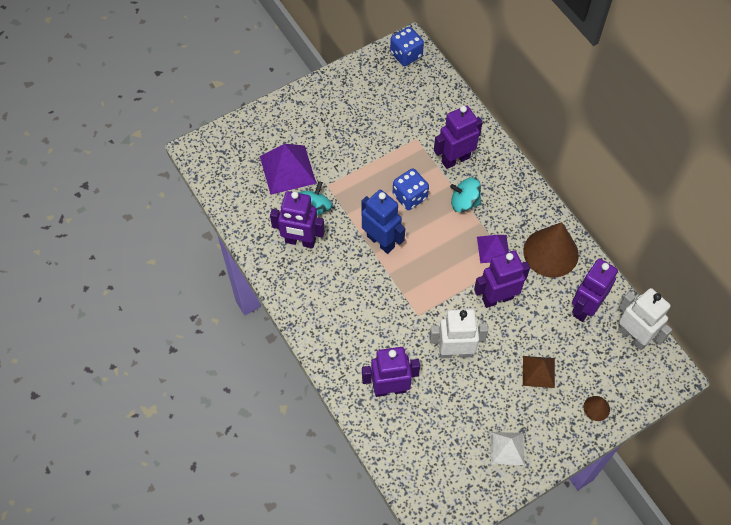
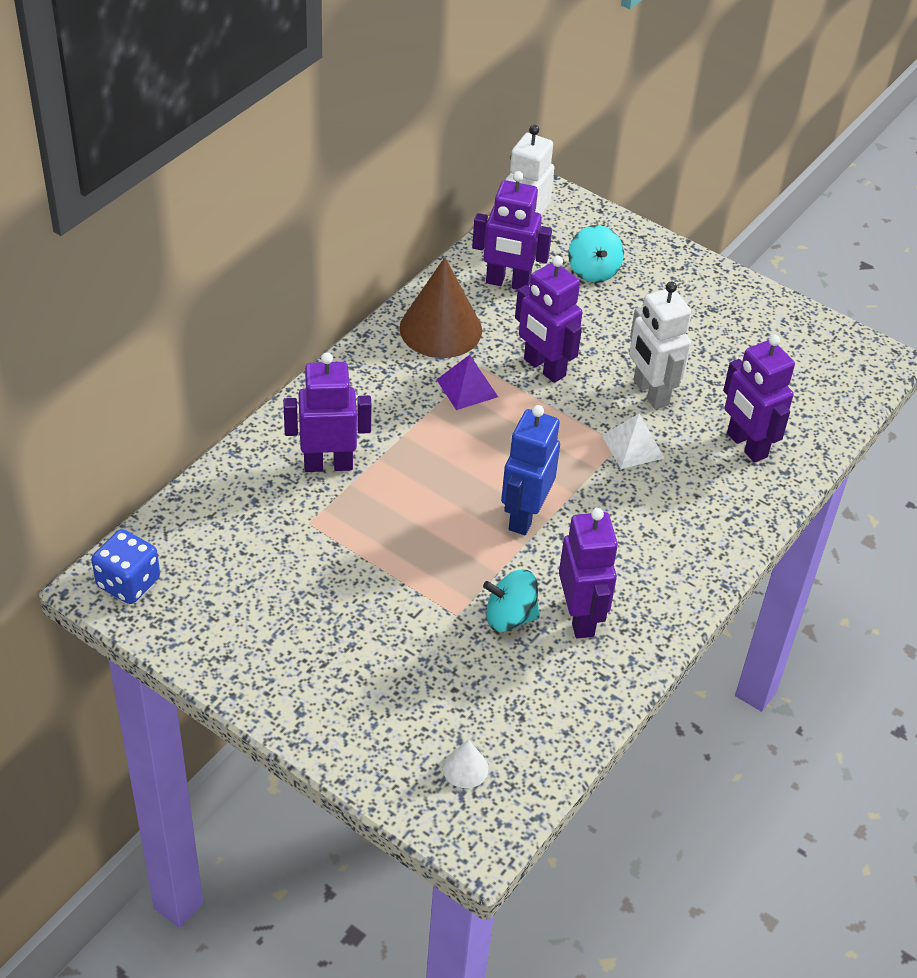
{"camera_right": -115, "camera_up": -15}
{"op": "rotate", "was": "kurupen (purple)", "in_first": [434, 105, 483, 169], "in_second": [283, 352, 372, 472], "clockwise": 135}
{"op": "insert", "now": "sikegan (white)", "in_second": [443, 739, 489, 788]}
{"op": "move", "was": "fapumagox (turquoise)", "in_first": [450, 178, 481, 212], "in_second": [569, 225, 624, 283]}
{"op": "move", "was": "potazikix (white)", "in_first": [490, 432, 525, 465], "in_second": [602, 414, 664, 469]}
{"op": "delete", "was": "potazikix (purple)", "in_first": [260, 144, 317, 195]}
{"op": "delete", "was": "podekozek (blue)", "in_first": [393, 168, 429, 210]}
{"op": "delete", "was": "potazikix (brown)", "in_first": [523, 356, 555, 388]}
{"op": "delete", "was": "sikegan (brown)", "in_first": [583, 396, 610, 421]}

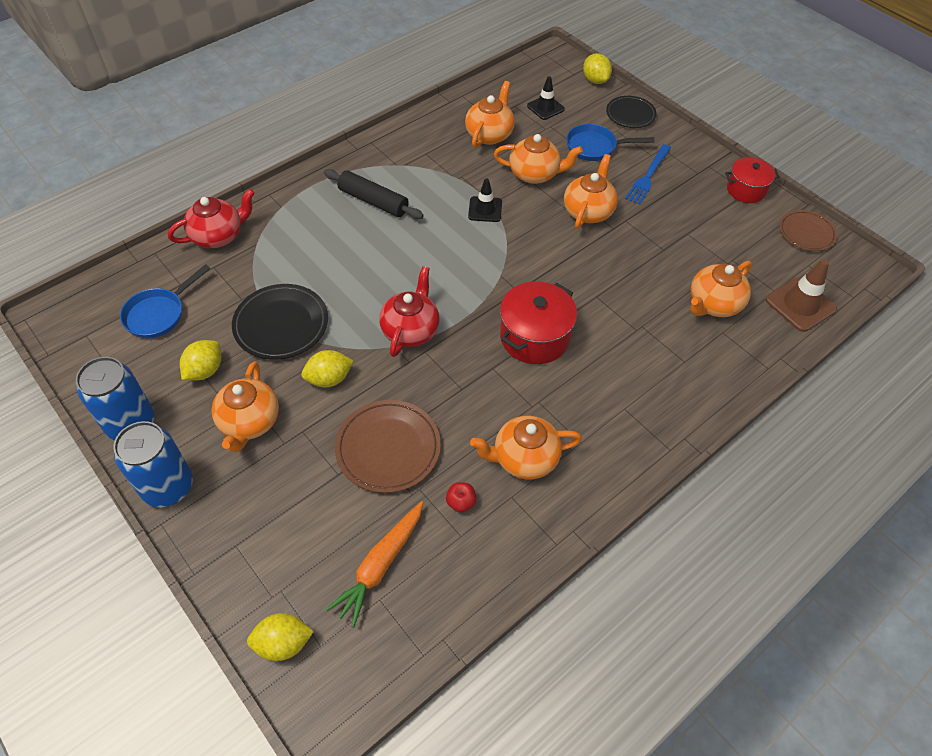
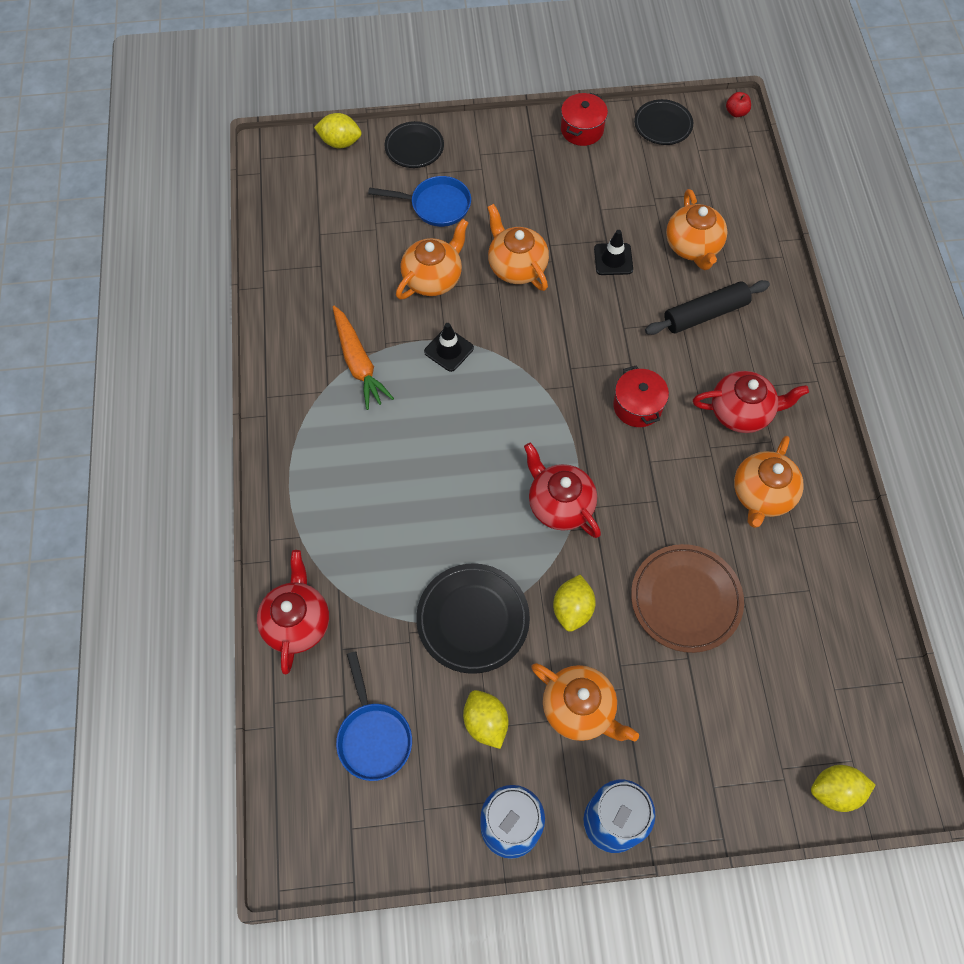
{"camera_right": -55, "camera_up": 10}
{"op": "move", "was": "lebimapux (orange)", "in_first": [326, 501, 423, 627], "in_second": [333, 305, 394, 410]}
{"op": "rotate", "was": "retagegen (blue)", "in_first": [566, 124, 655, 161], "in_second": [368, 176, 471, 227], "clockwise": -120}
{"op": "move", "was": "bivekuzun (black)", "in_first": [527, 76, 565, 120], "in_second": [594, 230, 633, 275]}
{"op": "resize", "was": "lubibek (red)", "in_first": [500, 282, 577, 364], "in_second": [613, 365, 669, 427], "ratio": 0.66}
{"op": "recolor", "was": "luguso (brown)", "now": "luguso (black)", "in_first": [779, 210, 837, 251], "in_second": [634, 99, 693, 145]}
{"op": "move", "was": "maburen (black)", "in_first": [324, 169, 424, 219], "in_second": [645, 280, 770, 335]}
{"op": "insert", "now": "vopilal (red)", "in_second": [693, 371, 809, 433]}
{"op": "move", "was": "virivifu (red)", "in_first": [446, 482, 476, 512], "in_second": [726, 92, 751, 117]}
{"op": "rotate", "was": "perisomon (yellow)", "in_first": [247, 613, 314, 661], "in_second": [811, 765, 875, 812], "clockwise": 60}
{"op": "delete", "was": "vopilal (orange)", "in_first": [465, 81, 515, 148]}
{"op": "delete", "was": "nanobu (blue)", "in_first": [625, 144, 671, 205]}
{"op": "delete", "was": "bivekuzun (brown)", "in_first": [766, 259, 837, 332]}

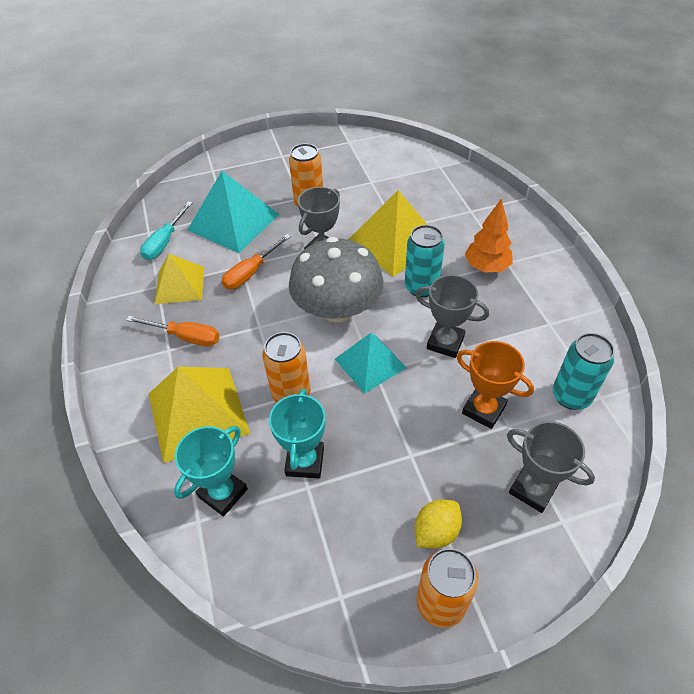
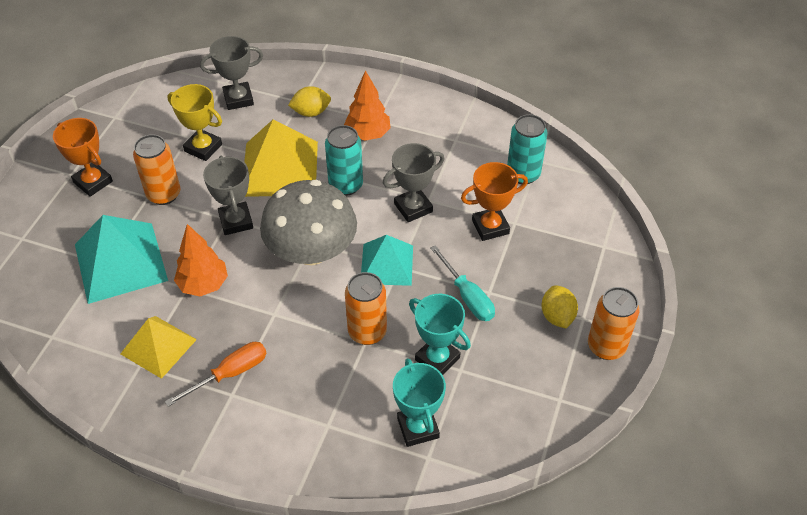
{"camera_right": -55, "camera_up": 0}
{"op": "insert", "now": "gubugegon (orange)", "in_second": [53, 118, 113, 197]}
{"op": "insert", "now": "gubugegon (yellow)", "in_second": [167, 84, 222, 161]}
{"op": "replace", "was": "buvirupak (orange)", "now": "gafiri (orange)", "in_first": [222, 234, 291, 289], "in_second": [174, 224, 228, 297]}
{"op": "move", "was": "gubugegon (grey)", "in_first": [507, 421, 595, 513], "in_second": [200, 36, 263, 110]}
{"op": "insert", "now": "perisomon (yellow)", "in_second": [288, 86, 331, 117]}
{"op": "move", "was": "buvirupak (turquoise)", "in_first": [140, 202, 192, 260], "in_second": [431, 245, 495, 321]}
{"op": "delete", "was": "potazikix (yellow)", "in_first": [149, 367, 250, 463]}

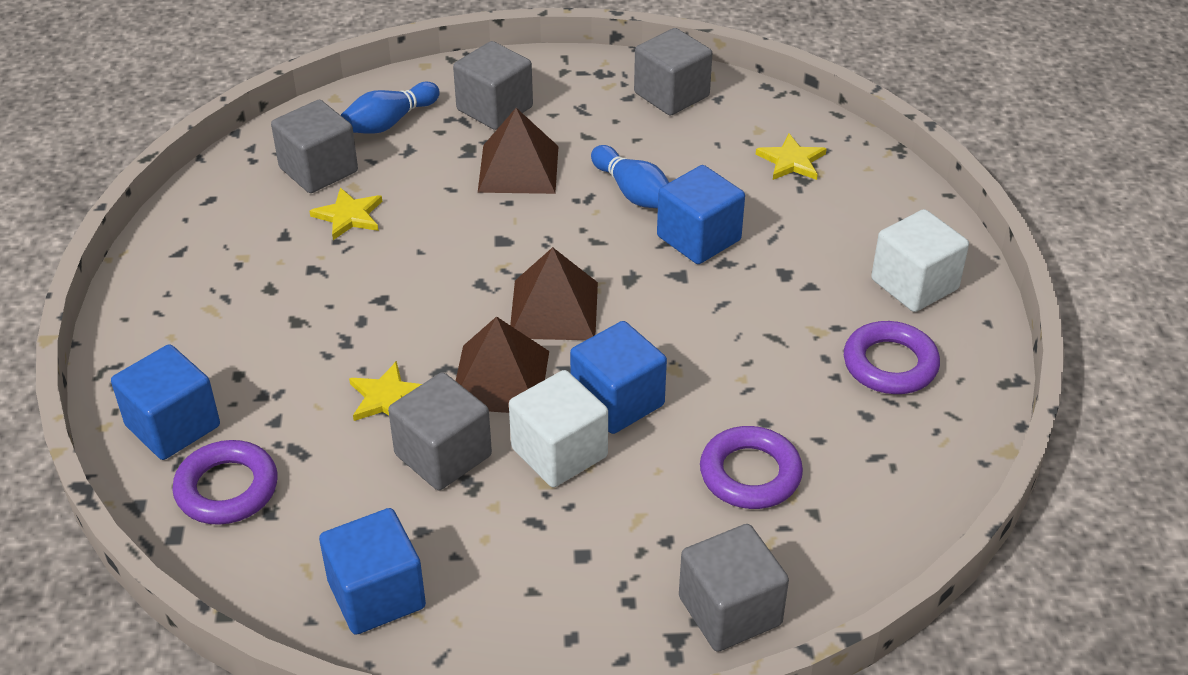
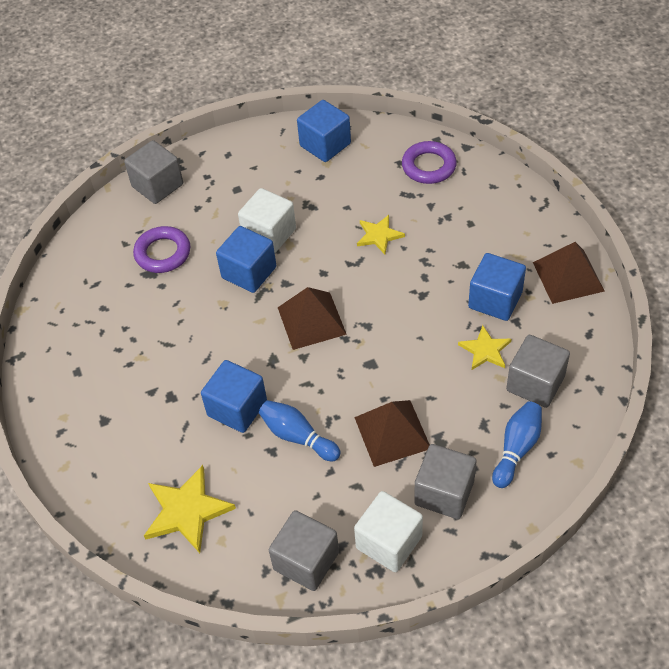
{"camera_right": 165, "camera_up": 10}
{"op": "resize", "was": "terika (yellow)", "in_first": [756, 133, 827, 180], "in_second": [144, 465, 236, 553], "ratio": 1.61}
{"op": "move", "was": "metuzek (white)", "in_first": [871, 209, 969, 312], "in_second": [354, 491, 423, 572]}
{"op": "move", "was": "metuzek (blue)", "in_first": [111, 344, 220, 460], "in_second": [468, 253, 526, 321]}
{"op": "move", "was": "potazikix (brown)", "in_first": [456, 316, 549, 413], "in_second": [533, 242, 605, 304]}
{"op": "delete", "was": "metuzek (grey)", "in_first": [388, 372, 492, 490]}
{"op": "delete", "was": "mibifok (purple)", "in_first": [844, 321, 940, 394]}

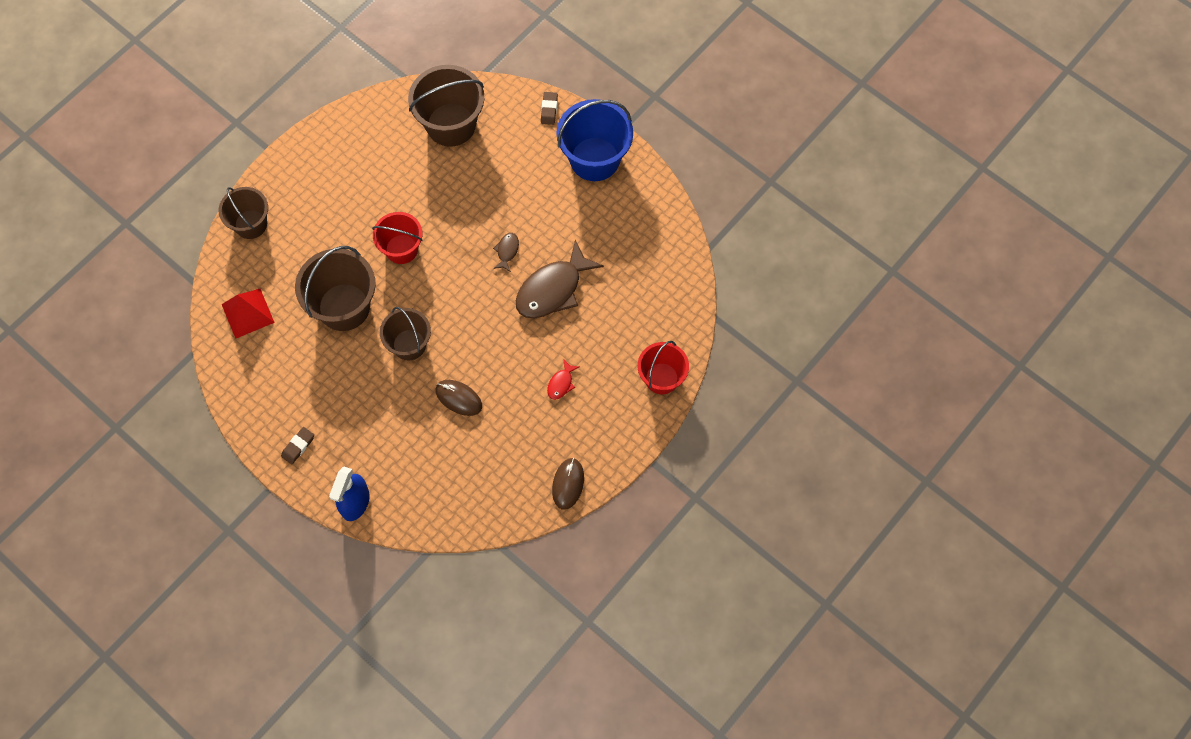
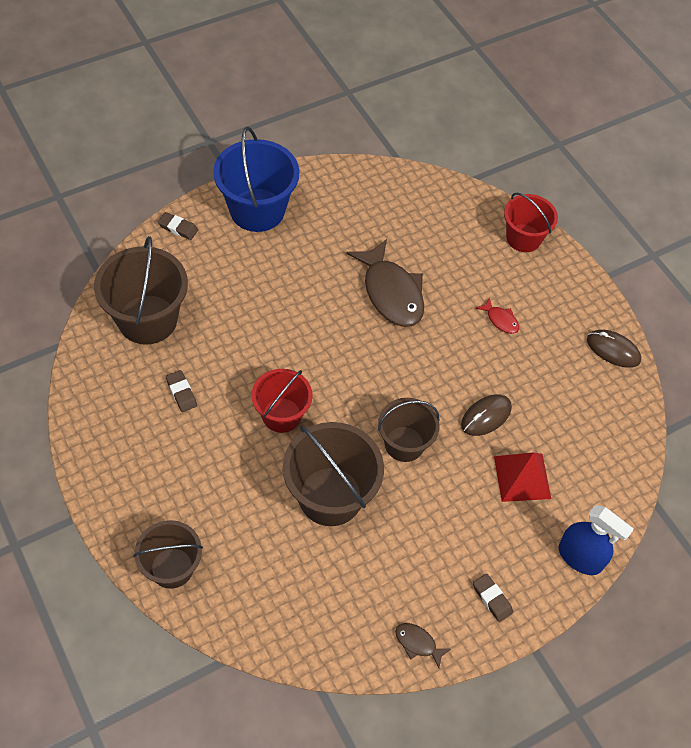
{"camera_right": -75, "camera_up": -10}
{"op": "insert", "now": "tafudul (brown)", "in_second": [166, 370, 197, 412]}
{"op": "move", "was": "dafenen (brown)", "in_first": [493, 233, 519, 272], "in_second": [395, 623, 451, 668]}
{"op": "move", "was": "potazikix (red)", "in_first": [222, 289, 275, 339], "in_second": [494, 452, 551, 502]}

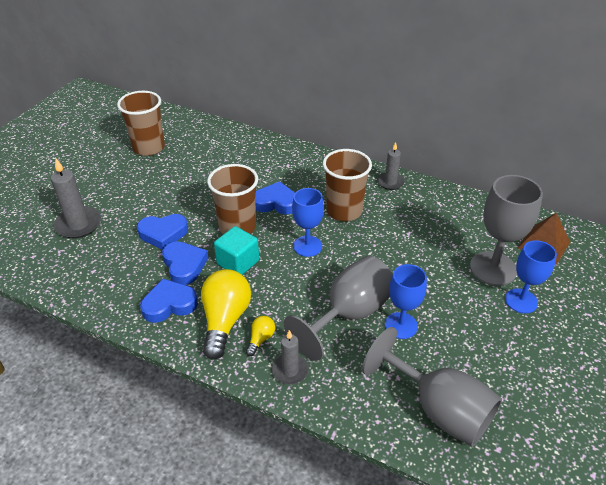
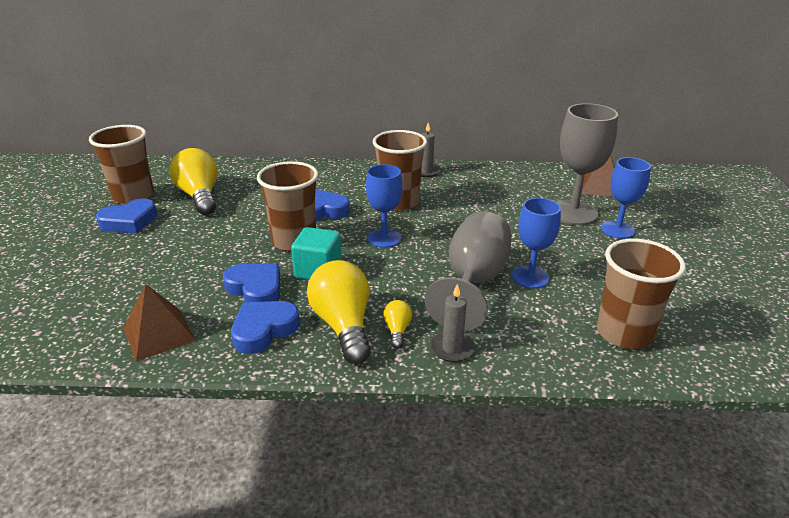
{"camera_right": -25, "camera_up": -10}
{"op": "move", "was": "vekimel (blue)", "in_first": [137, 214, 188, 250], "in_second": [96, 199, 157, 234]}
{"op": "insert", "now": "potazikix (brown)", "in_second": [124, 284, 196, 361]}
{"op": "insert", "now": "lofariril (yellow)", "in_second": [170, 148, 217, 215]}
{"op": "replace", "was": "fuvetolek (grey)", "now": "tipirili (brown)", "in_first": [362, 327, 502, 447], "in_second": [597, 238, 686, 349]}
{"op": "delete", "was": "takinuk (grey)", "in_first": [51, 159, 101, 239]}

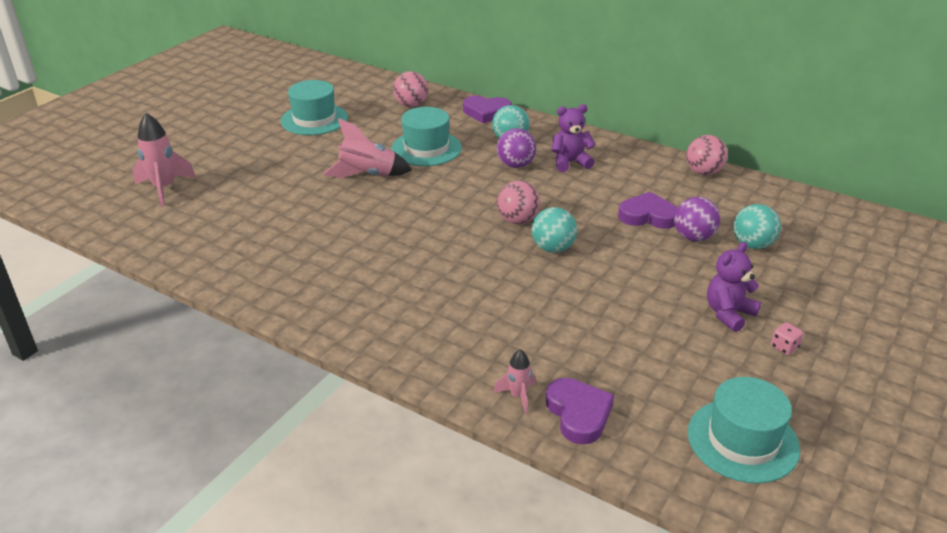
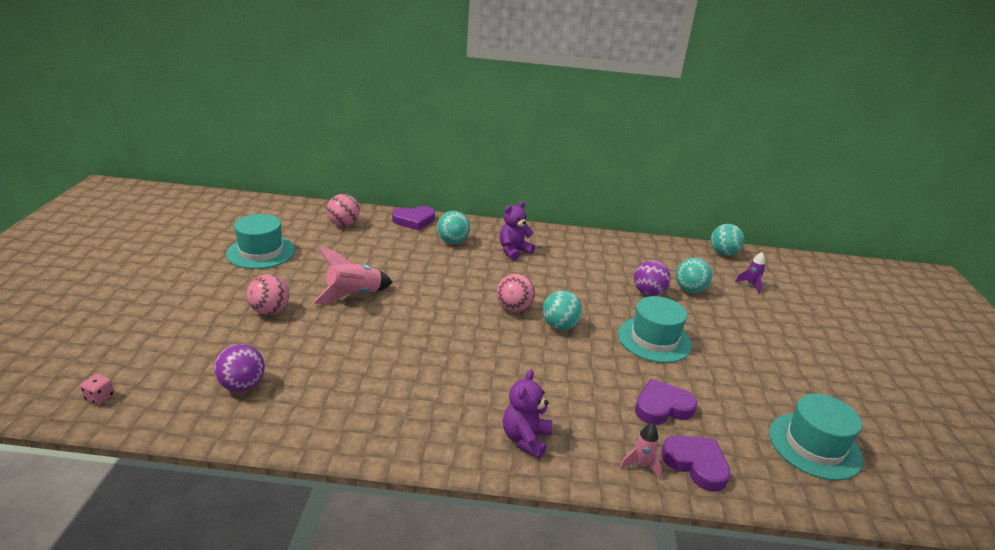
{"camera_right": -30, "camera_up": -5}
{"op": "move", "was": "podekozek (pink)", "in_first": [771, 322, 804, 355], "in_second": [80, 374, 114, 405]}
{"op": "move", "was": "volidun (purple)", "in_first": [497, 128, 536, 168], "in_second": [214, 344, 265, 392]}
{"op": "move", "was": "volidun (pink)", "in_first": [686, 135, 728, 175], "in_second": [246, 274, 289, 315]}
{"op": "move", "was": "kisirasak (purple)", "in_first": [707, 242, 761, 332], "in_second": [503, 369, 552, 459]}
{"op": "move", "was": "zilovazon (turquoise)", "in_first": [391, 107, 462, 166], "in_second": [618, 296, 692, 363]}
{"op": "move", "was": "vekimel (purple)", "in_first": [618, 192, 677, 229], "in_second": [635, 379, 697, 425]}
{"op": "insert", "now": "volidun (turquoise)", "in_second": [711, 224, 744, 256]}
{"op": "insert", "now": "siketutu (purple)", "in_second": [735, 252, 765, 294]}
{"op": "delete", "was": "siketutu (pink)", "in_first": [133, 113, 196, 207]}

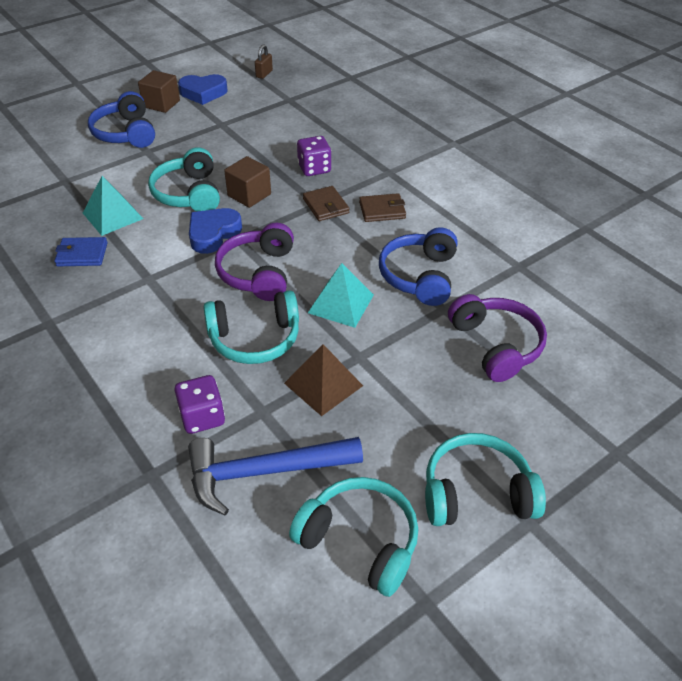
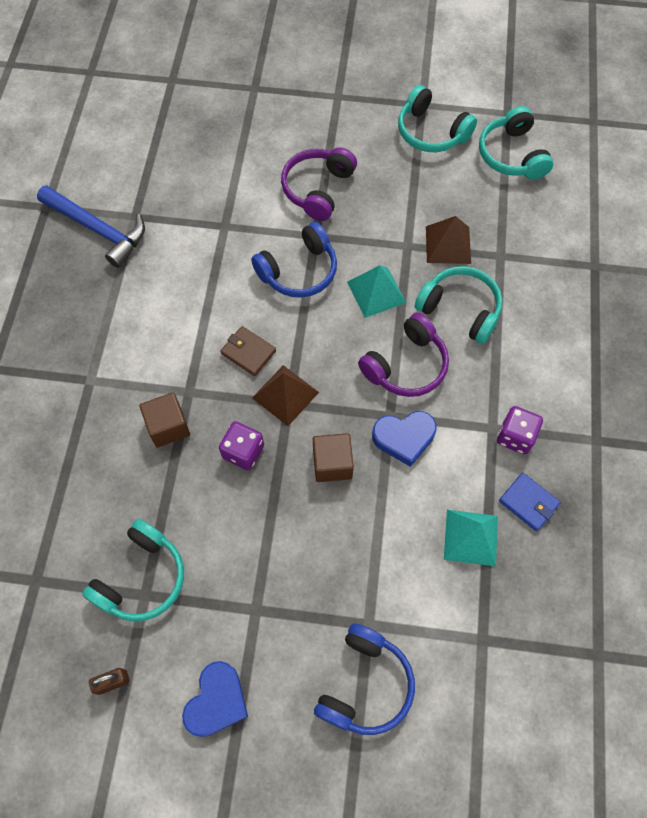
{"camera_right": -135, "camera_up": 20}
{"op": "move", "was": "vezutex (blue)", "in_first": [188, 437, 363, 515], "in_second": [37, 185, 145, 268]}
{"op": "move", "was": "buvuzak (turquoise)", "in_first": [148, 147, 220, 212], "in_second": [82, 519, 184, 622]}
{"op": "move", "was": "metuzek (brown)", "in_first": [138, 70, 180, 113], "in_second": [139, 393, 190, 448]}
{"op": "rotate", "was": "vekimel (blue)", "in_first": [178, 74, 228, 105], "in_second": [182, 661, 248, 737], "clockwise": 75}
{"op": "replace", "was": "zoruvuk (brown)", "now": "potazikix (brown)", "in_first": [303, 186, 349, 221], "in_second": [252, 365, 319, 426]}
{"op": "move", "was": "podekozek (purple)", "in_first": [174, 375, 225, 434], "in_second": [497, 406, 543, 454]}

